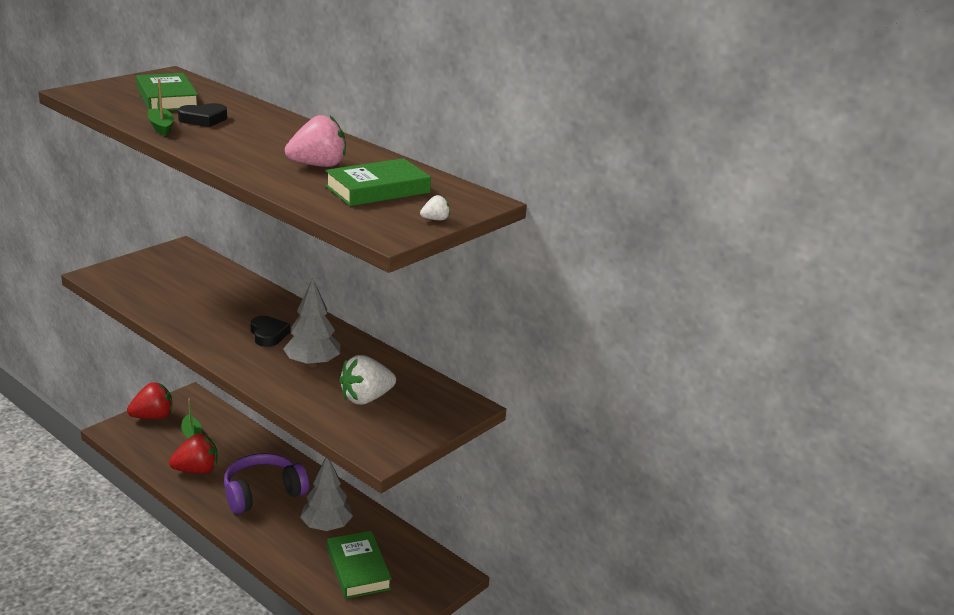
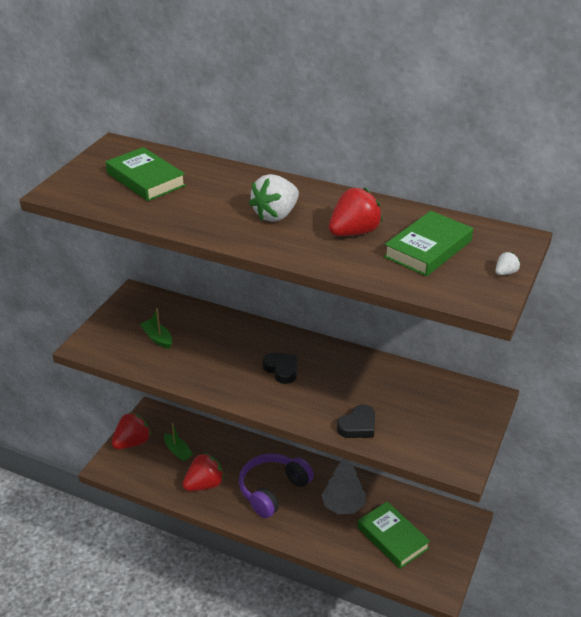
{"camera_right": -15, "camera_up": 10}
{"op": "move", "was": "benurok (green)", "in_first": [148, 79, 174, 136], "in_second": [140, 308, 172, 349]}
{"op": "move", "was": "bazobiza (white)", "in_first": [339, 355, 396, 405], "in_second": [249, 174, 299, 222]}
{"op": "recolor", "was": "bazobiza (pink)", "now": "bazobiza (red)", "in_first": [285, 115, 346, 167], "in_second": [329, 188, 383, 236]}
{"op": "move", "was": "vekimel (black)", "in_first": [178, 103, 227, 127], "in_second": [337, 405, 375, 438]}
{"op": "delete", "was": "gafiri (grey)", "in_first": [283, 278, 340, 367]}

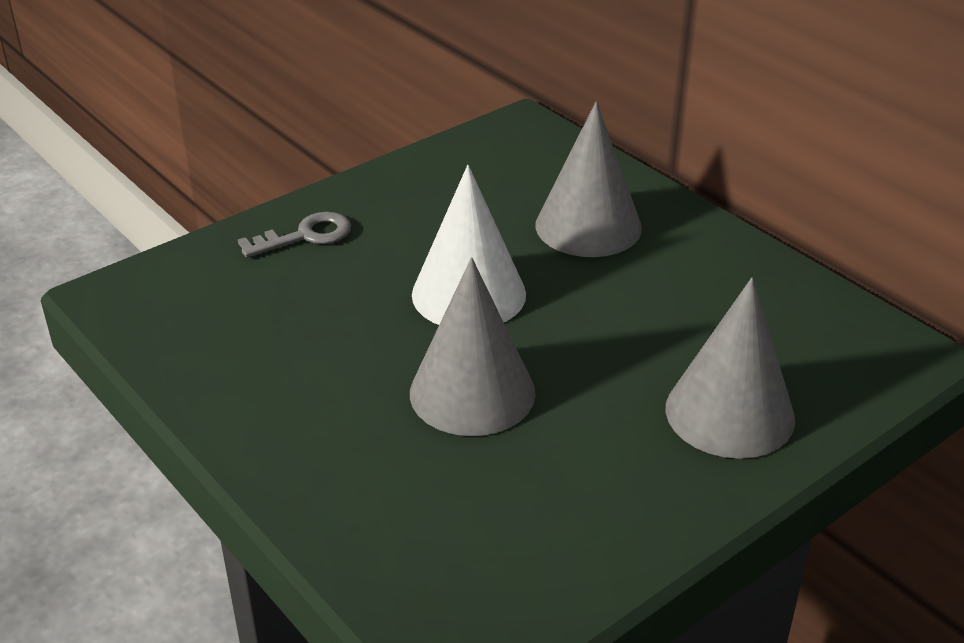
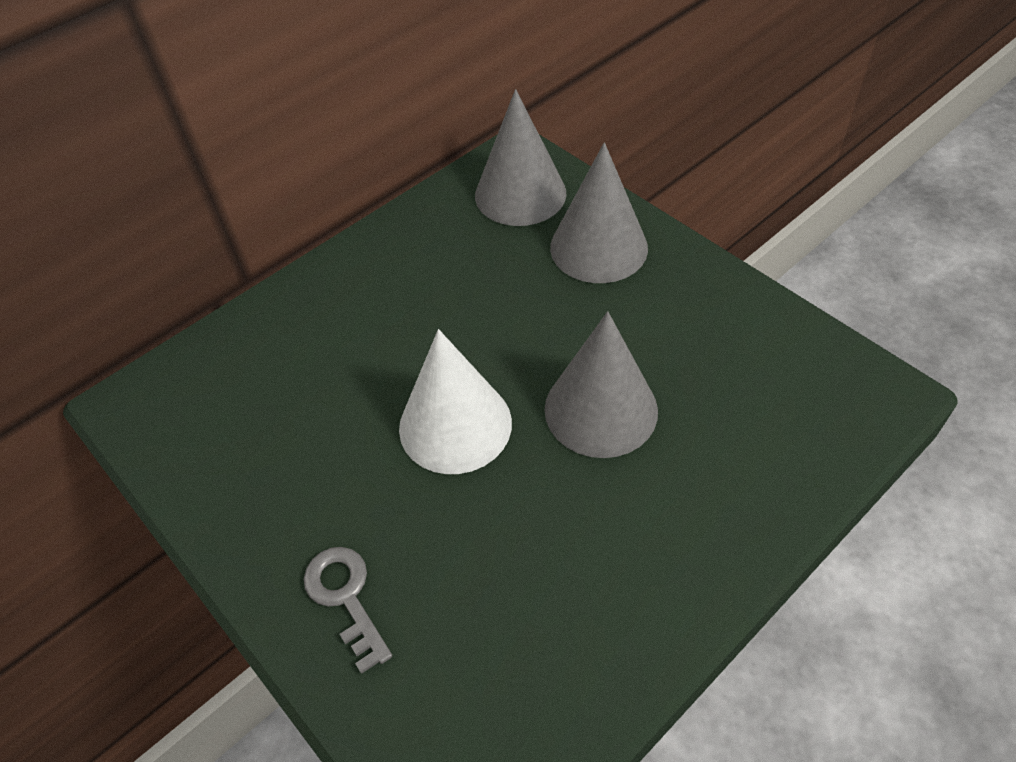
{"camera_right": -90, "camera_up": 15}
{"op": "move", "was": "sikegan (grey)", "in_first": [535, 102, 642, 257], "in_second": [475, 89, 566, 226]}

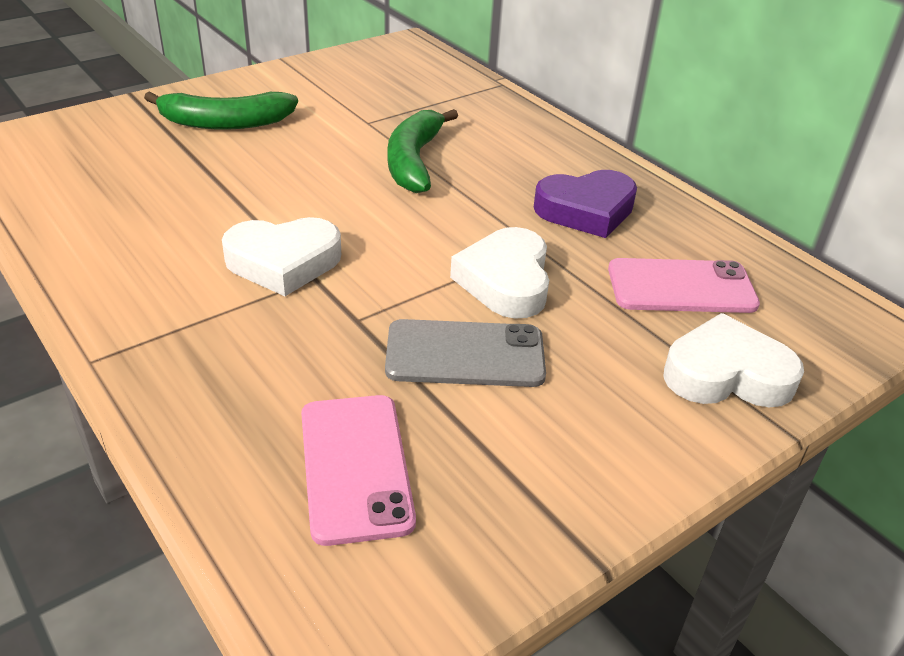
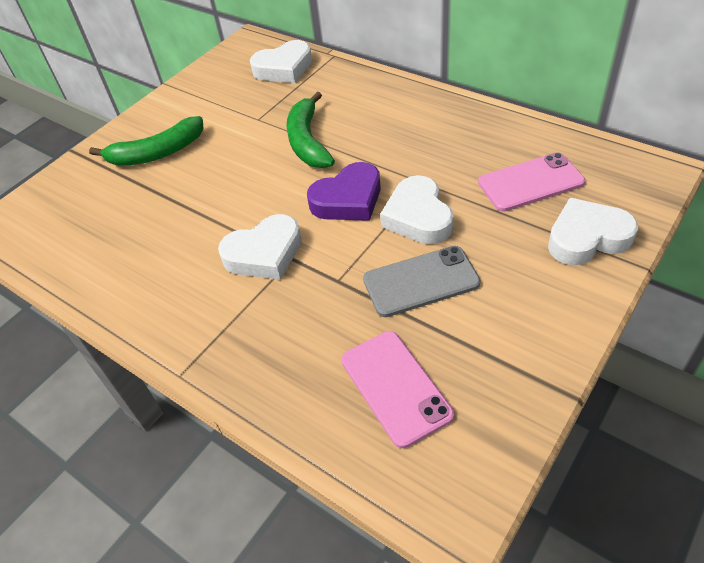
{"camera_right": -10, "camera_up": 10}
{"op": "insert", "now": "vekimel (white)", "in_second": [250, 40, 312, 83]}
{"op": "move", "was": "vekimel (purple)", "in_first": [534, 170, 637, 238], "in_second": [307, 162, 381, 221]}

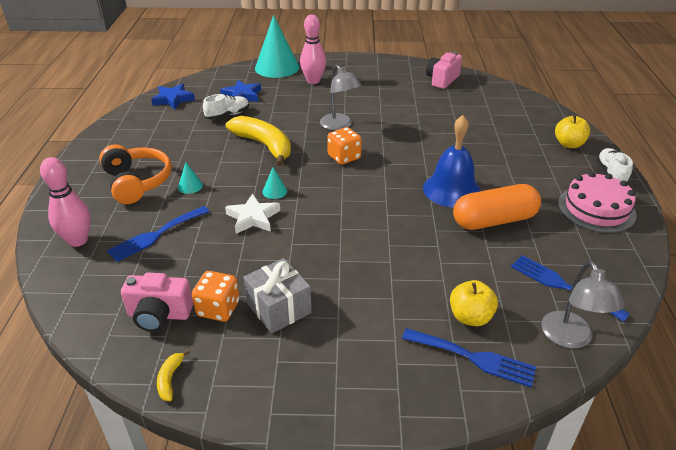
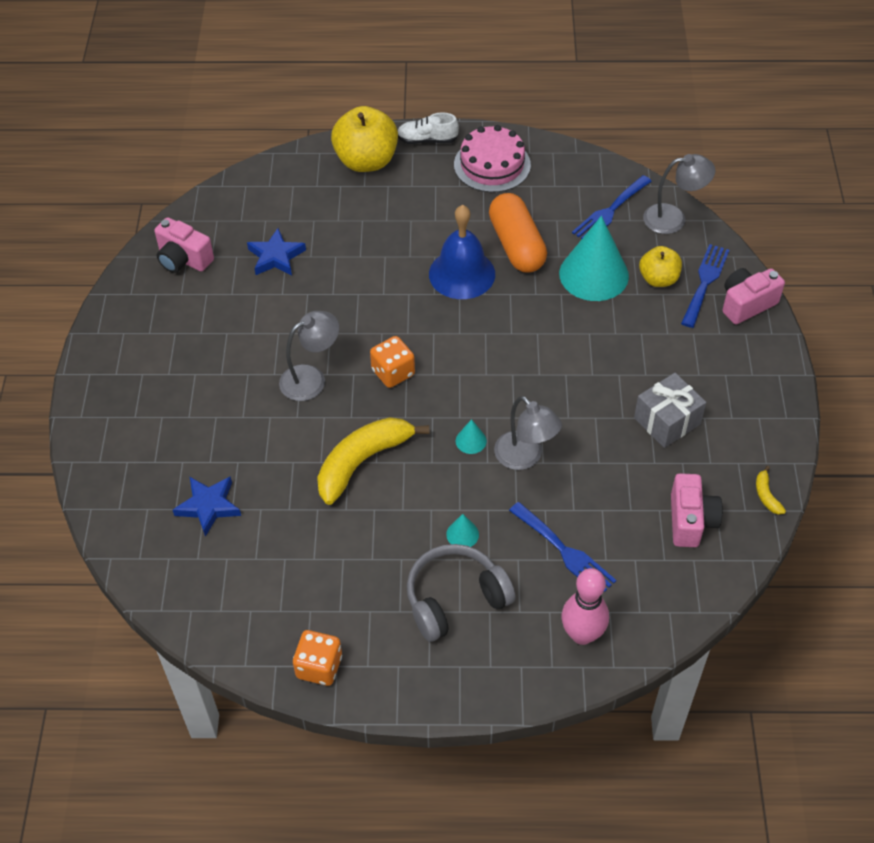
{"camera_right": -90, "camera_up": 15}
{"op": "move", "was": "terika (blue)", "in_first": [151, 83, 195, 109], "in_second": [247, 228, 306, 276]}
{"op": "move", "was": "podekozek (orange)", "in_first": [192, 271, 240, 322], "in_second": [293, 630, 342, 686]}
{"op": "resize", "was": "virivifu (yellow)", "in_first": [555, 115, 590, 148], "in_second": [331, 106, 398, 172], "ratio": 1.69}
{"op": "recolor", "was": "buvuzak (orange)", "now": "buvuzak (grey)", "in_first": [99, 144, 172, 204], "in_second": [407, 544, 516, 642]}
{"op": "replace", "was": "terika (white)", "now": "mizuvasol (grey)", "in_first": [225, 193, 280, 234], "in_second": [494, 396, 562, 470]}
{"op": "move", "was": "sikegan (turquoise)", "in_first": [255, 15, 299, 78], "in_second": [559, 216, 629, 301]}
{"op": "insert", "now": "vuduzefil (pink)", "in_second": [722, 268, 785, 324]}
{"op": "rotate", "was": "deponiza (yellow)", "in_first": [157, 349, 190, 401], "in_second": [756, 466, 786, 515], "clockwise": 75}
{"op": "delete", "was": "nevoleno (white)", "in_first": [203, 94, 249, 120]}
{"op": "delete", "was": "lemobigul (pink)", "in_first": [300, 15, 326, 84]}

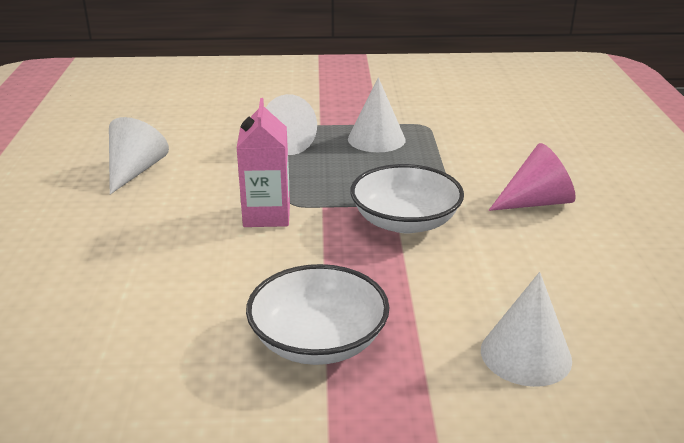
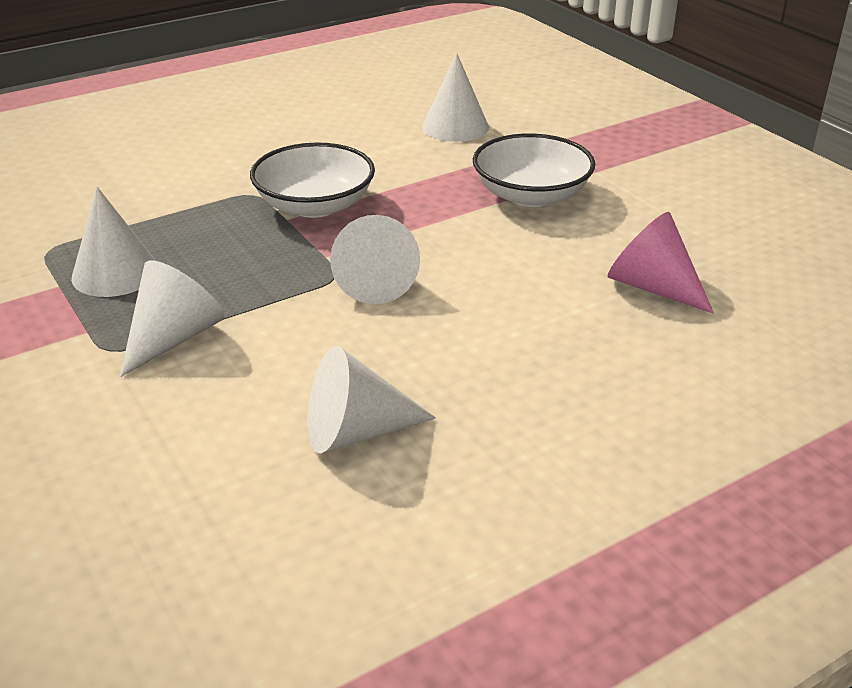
{"camera_right": -120, "camera_up": 5}
{"op": "replace", "was": "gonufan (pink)", "now": "sikegan (white)", "in_first": [237, 98, 290, 227], "in_second": [330, 215, 420, 304]}
{"op": "move", "was": "sikegan (pink)", "in_first": [489, 143, 576, 211], "in_second": [608, 212, 714, 313]}

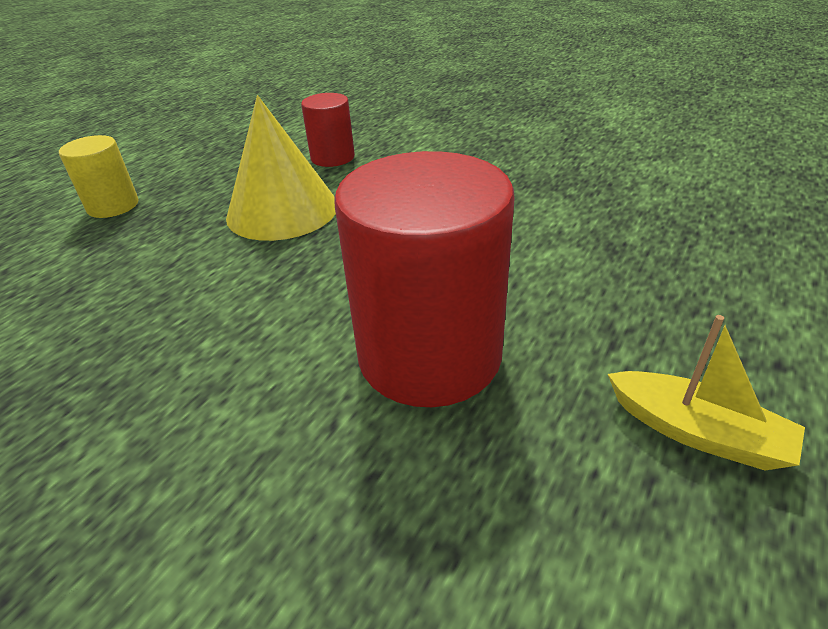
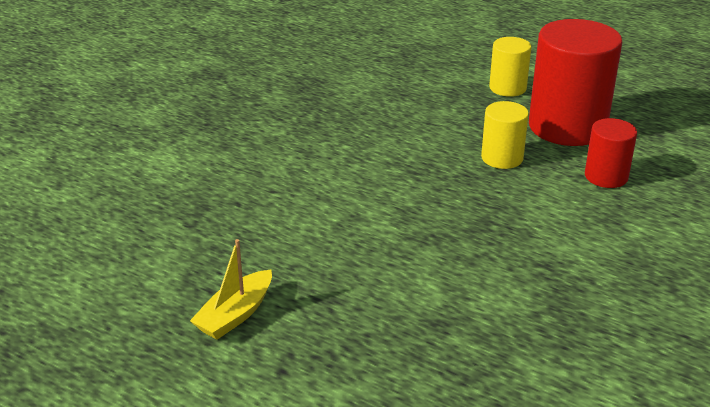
{"camera_right": 90, "camera_up": -5}
{"op": "replace", "was": "sikegan (yellow)", "now": "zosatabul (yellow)", "in_first": [226, 95, 336, 241], "in_second": [481, 101, 529, 169]}
{"op": "move", "was": "zosatabul (red)", "in_first": [335, 151, 514, 407], "in_second": [529, 19, 622, 146]}

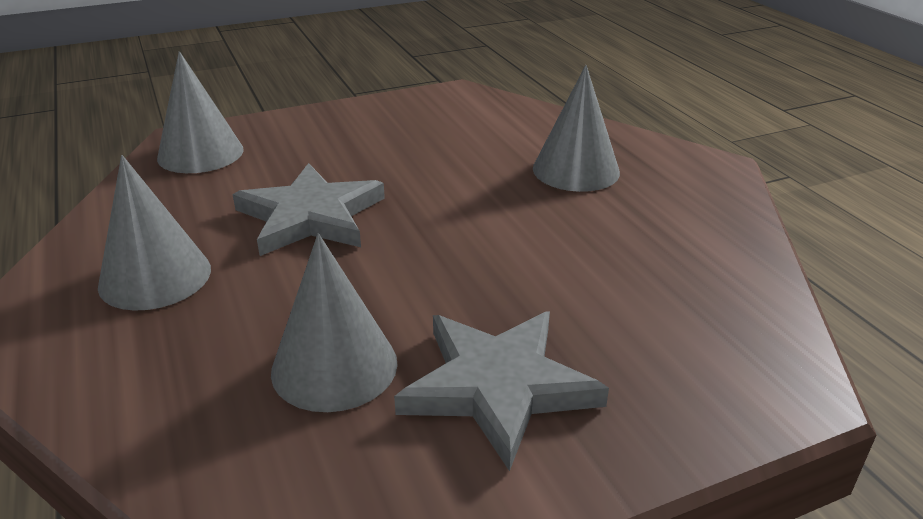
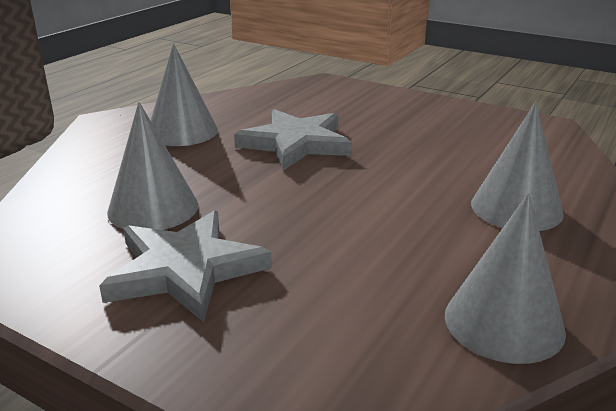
{"camera_right": 55, "camera_up": -5}
{"op": "move", "was": "sikegan (grey)", "in_first": [157, 51, 244, 173], "in_second": [445, 193, 566, 364]}

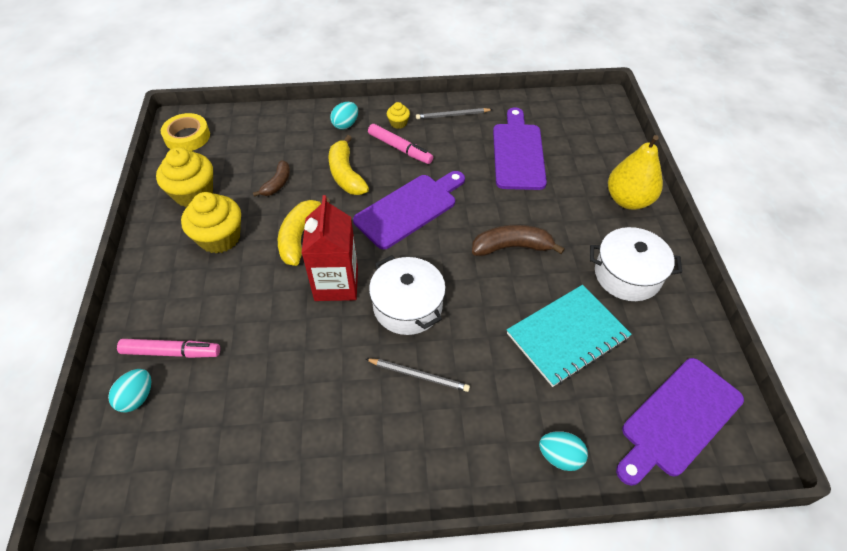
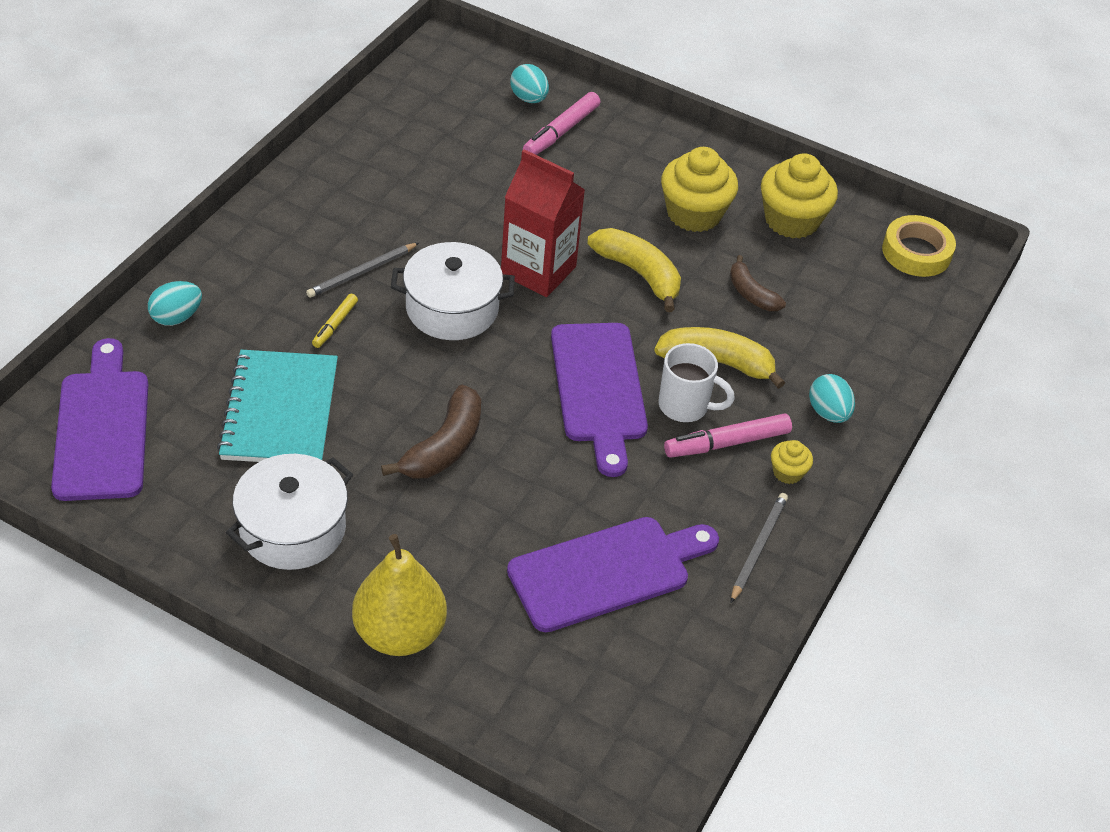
{"camera_right": 120, "camera_up": -5}
{"op": "insert", "now": "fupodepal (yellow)", "in_second": [312, 294, 358, 348]}
{"op": "rotate", "was": "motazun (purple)", "in_first": [493, 107, 547, 190], "in_second": [507, 517, 719, 632], "clockwise": -60}
{"op": "insert", "now": "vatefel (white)", "in_second": [659, 343, 735, 422]}

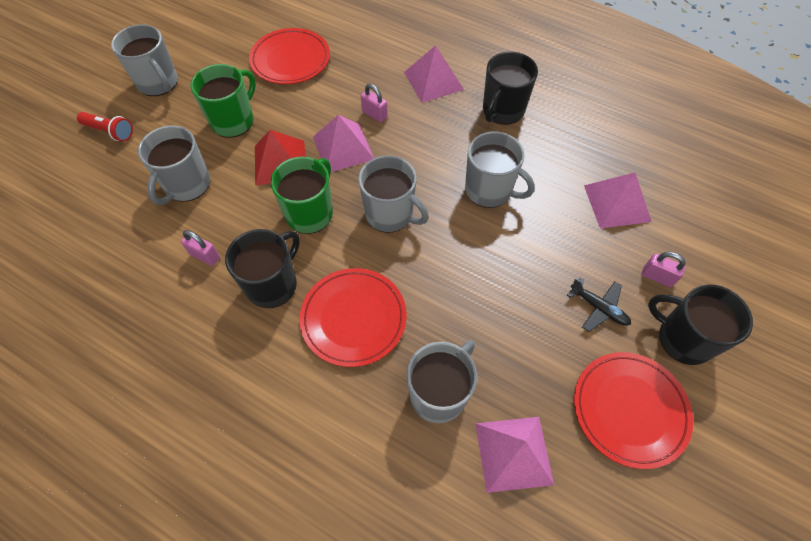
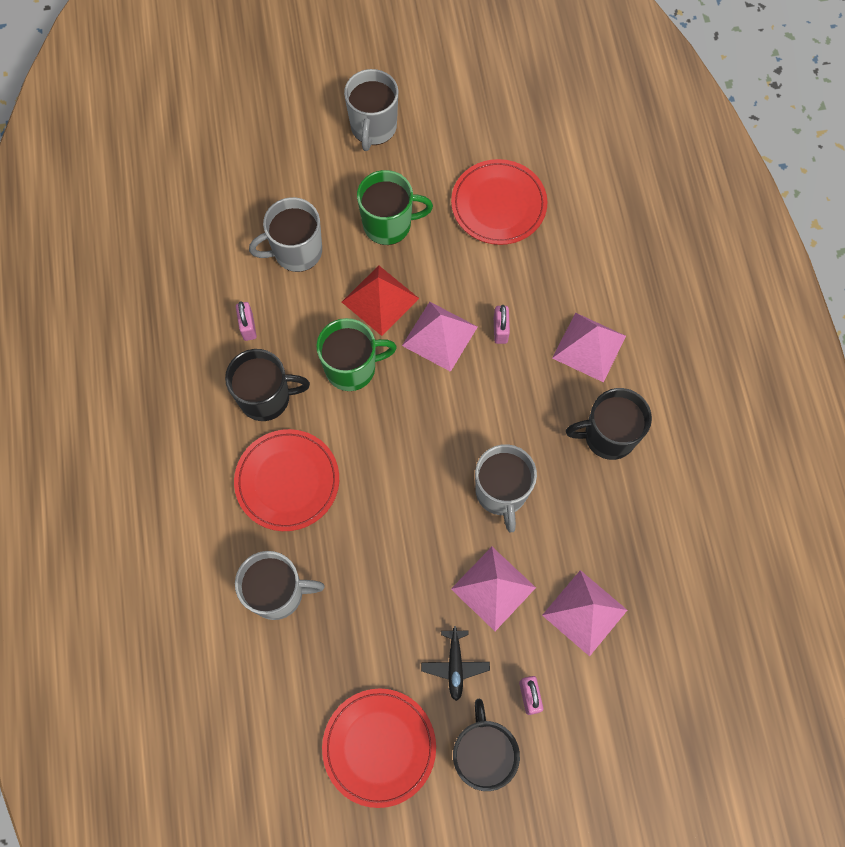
{"camera_right": 50, "camera_up": 10}
{"op": "move", "was": "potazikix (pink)", "in_first": [475, 417, 554, 493], "in_second": [451, 547, 536, 631]}
{"op": "delete", "was": "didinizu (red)", "in_first": [77, 112, 133, 141]}
{"op": "delete", "was": "vatefel (grey)", "in_first": [358, 155, 429, 233]}

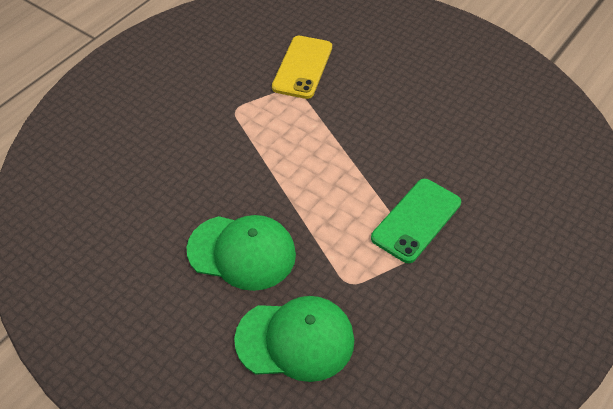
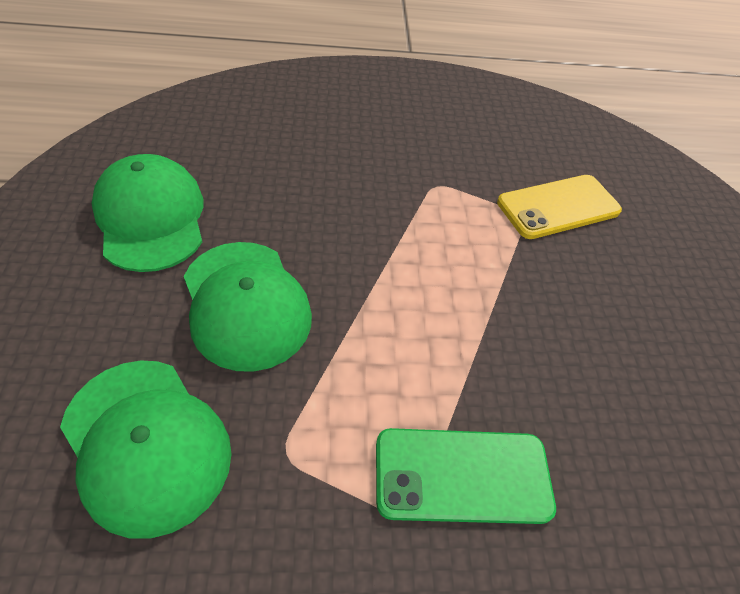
{"camera_right": 45, "camera_up": 0}
{"op": "insert", "now": "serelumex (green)", "in_second": [91, 154, 203, 272]}

